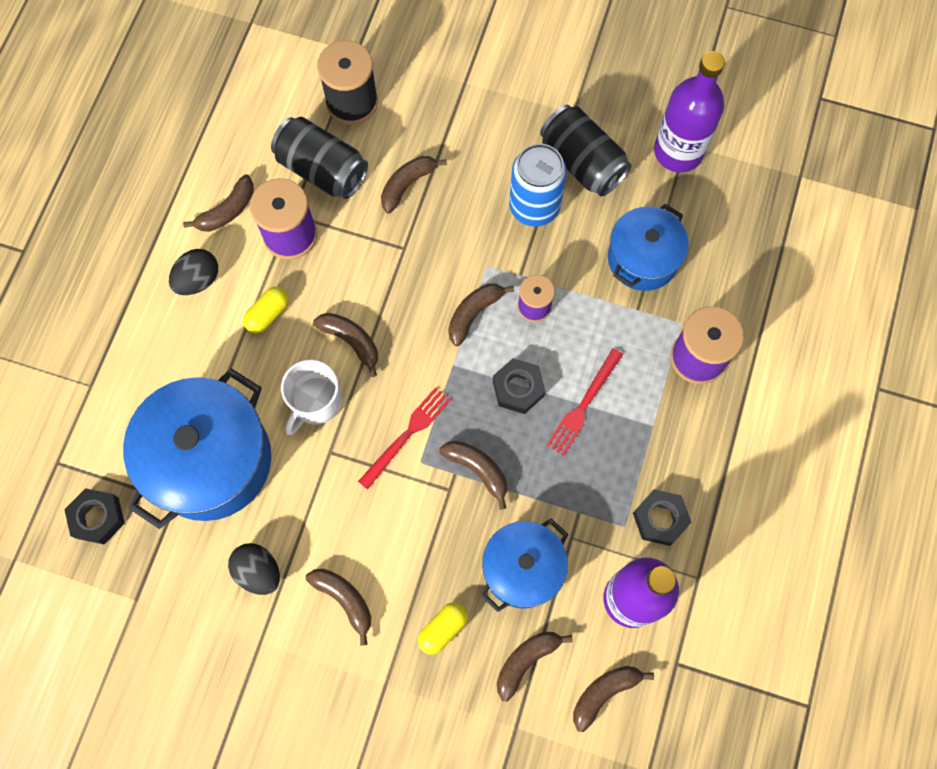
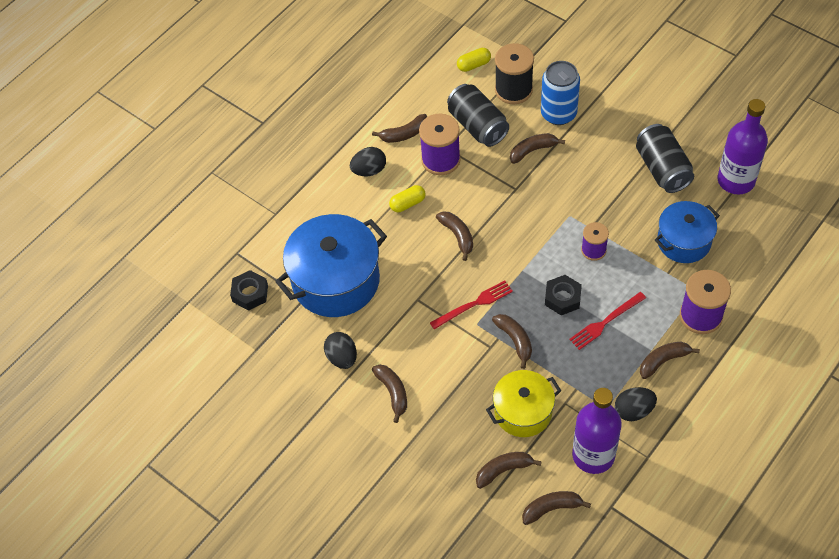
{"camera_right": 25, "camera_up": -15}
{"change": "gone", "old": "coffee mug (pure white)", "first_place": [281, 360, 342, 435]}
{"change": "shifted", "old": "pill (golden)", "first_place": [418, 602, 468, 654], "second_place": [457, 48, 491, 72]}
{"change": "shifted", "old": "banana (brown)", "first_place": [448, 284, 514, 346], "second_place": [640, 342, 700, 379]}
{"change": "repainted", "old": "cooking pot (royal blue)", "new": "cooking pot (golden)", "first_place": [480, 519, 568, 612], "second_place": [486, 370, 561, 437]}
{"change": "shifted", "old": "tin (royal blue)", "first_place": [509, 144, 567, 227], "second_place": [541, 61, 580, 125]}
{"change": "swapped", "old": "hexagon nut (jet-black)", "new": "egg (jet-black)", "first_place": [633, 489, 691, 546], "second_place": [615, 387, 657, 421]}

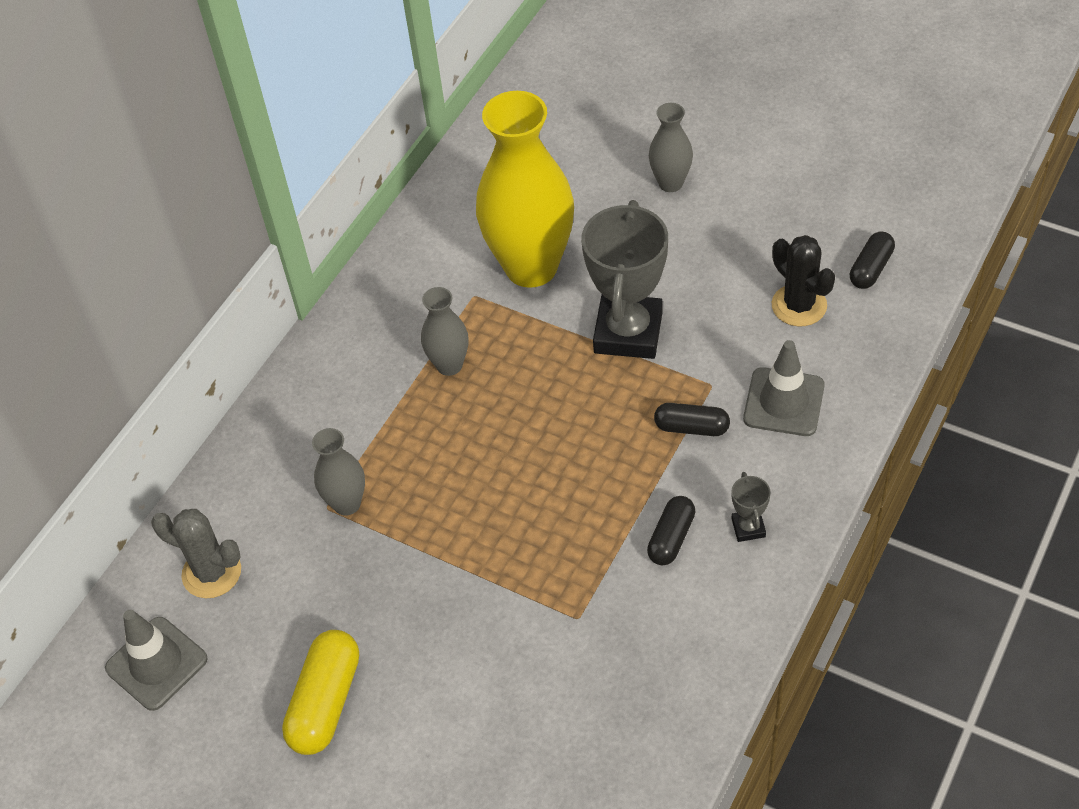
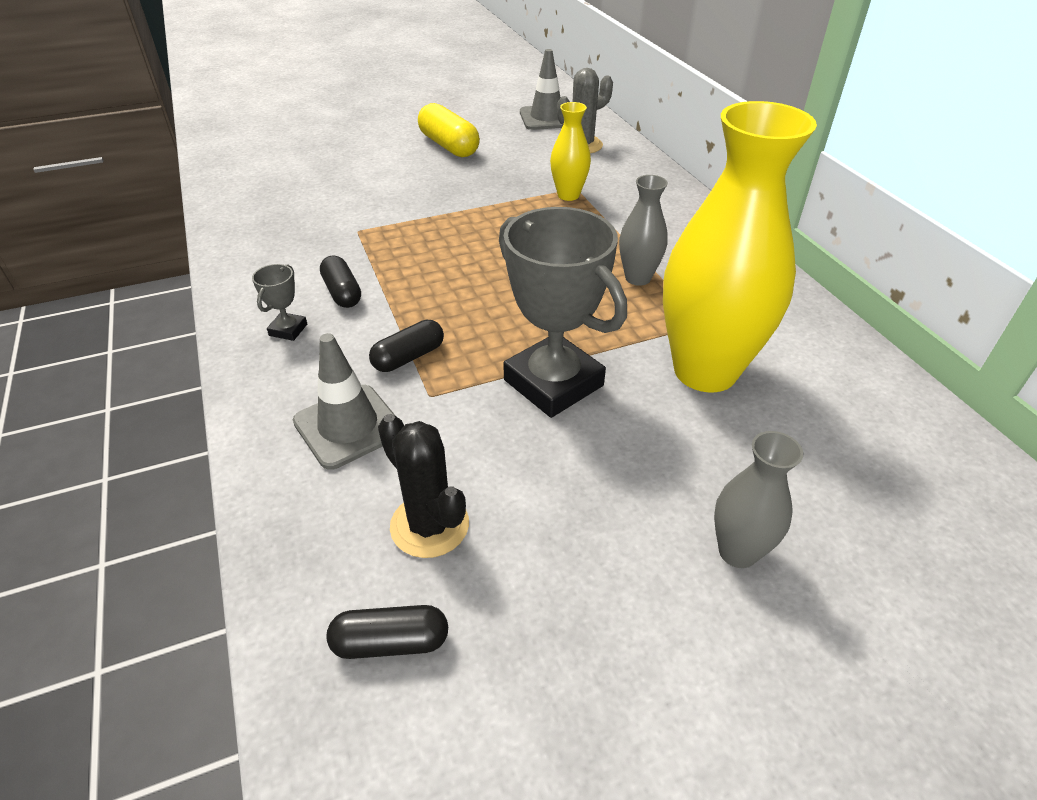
{"camera_right": 125, "camera_up": -10}
{"change": "repainted", "old": "vase (ash-grey)", "new": "vase (golden)", "first_place": [312, 428, 365, 516], "second_place": [550, 102, 591, 201]}
{"change": "rotated", "old": "award cup (ash-grey)", "first_place": [731, 472, 771, 542], "second_place": [252, 264, 307, 341], "degrees": 75}
{"change": "rotated", "old": "prickly plant (jet-black)", "first_place": [772, 235, 835, 326], "second_place": [378, 414, 469, 558], "degrees": 45}
{"change": "rotated", "old": "pill (jet-black)", "first_place": [850, 232, 895, 289], "second_place": [327, 605, 448, 659], "degrees": -75}

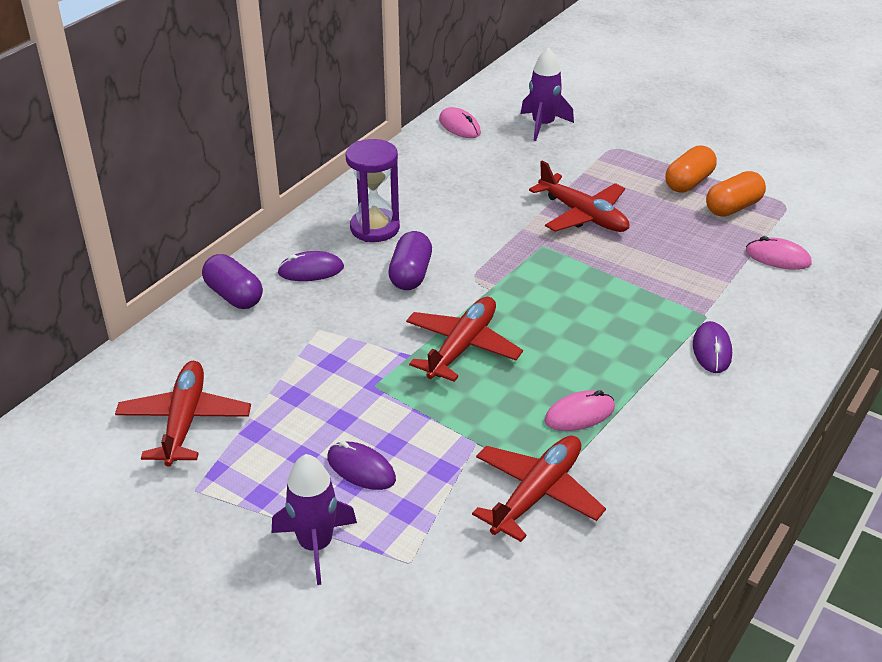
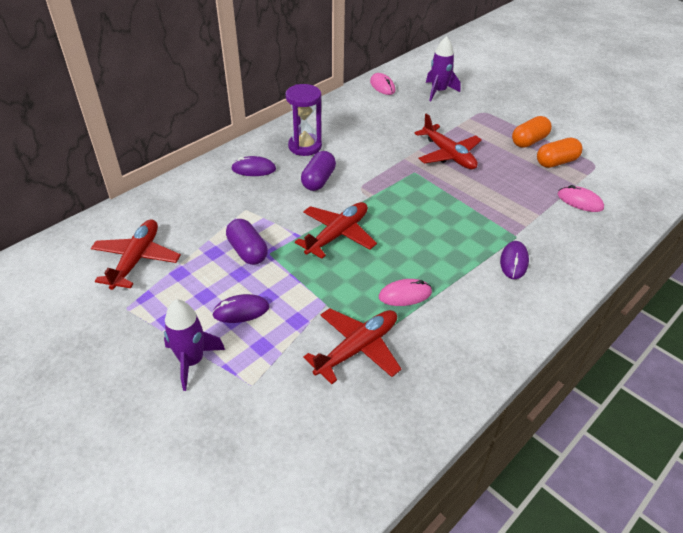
{"camera_right": 10, "camera_up": 5}
{"change": "shifted", "old": "pill (purple)", "first_place": [202, 254, 263, 309], "second_place": [226, 219, 268, 265]}
{"change": "rotated", "old": "computer mouse (purple)", "first_place": [327, 441, 396, 490], "second_place": [212, 294, 269, 323], "degrees": -60}

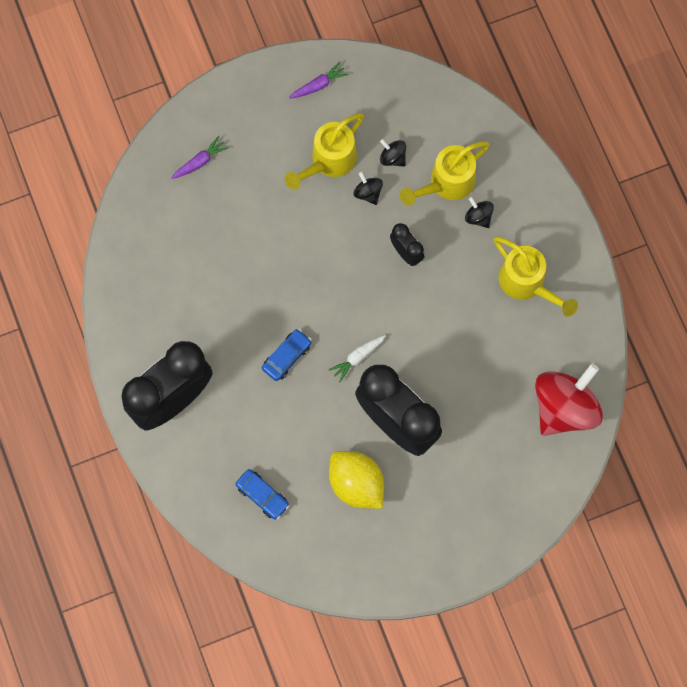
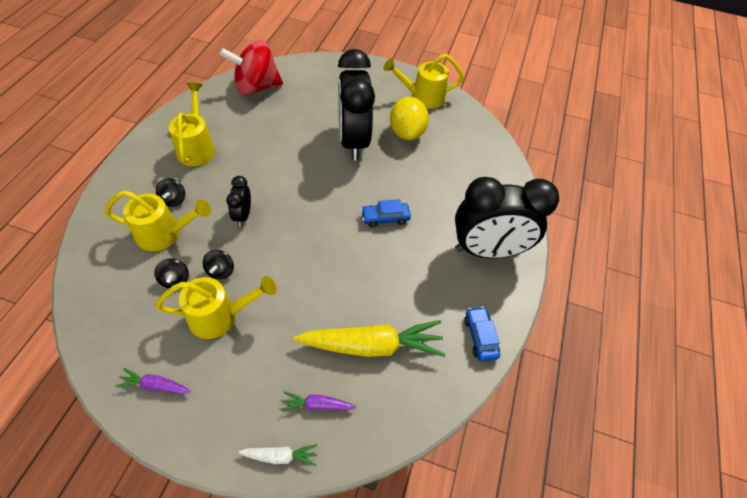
{"camera_right": -145, "camera_up": -20}
{"change": "shifted", "old": "toy car (royal blue)", "first_place": [236, 469, 289, 520], "second_place": [464, 307, 500, 361]}
{"change": "shifted", "old": "carrot (pure white)", "first_place": [329, 335, 386, 382], "second_place": [238, 444, 318, 466]}
{"change": "new", "new": "carrot (golden)", "second_place": [294, 320, 446, 357]}
{"change": "new", "new": "watering can (golden)", "second_place": [383, 54, 464, 109]}

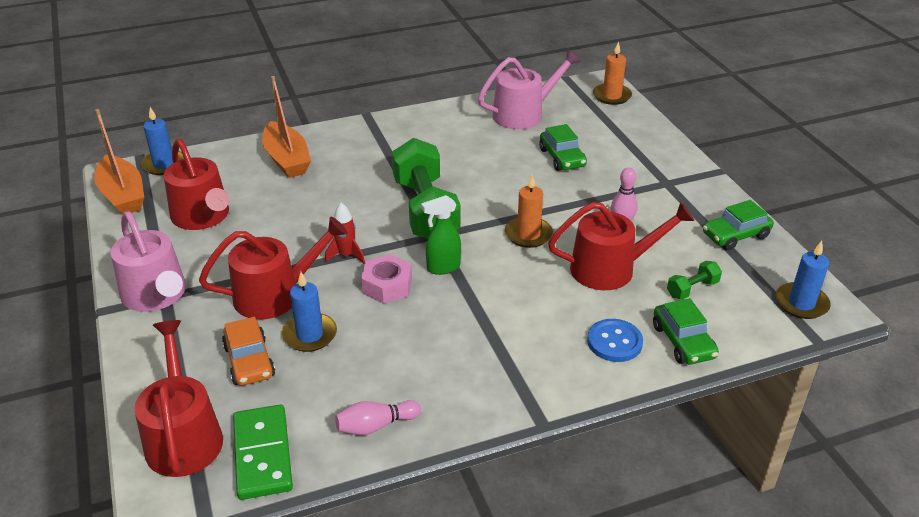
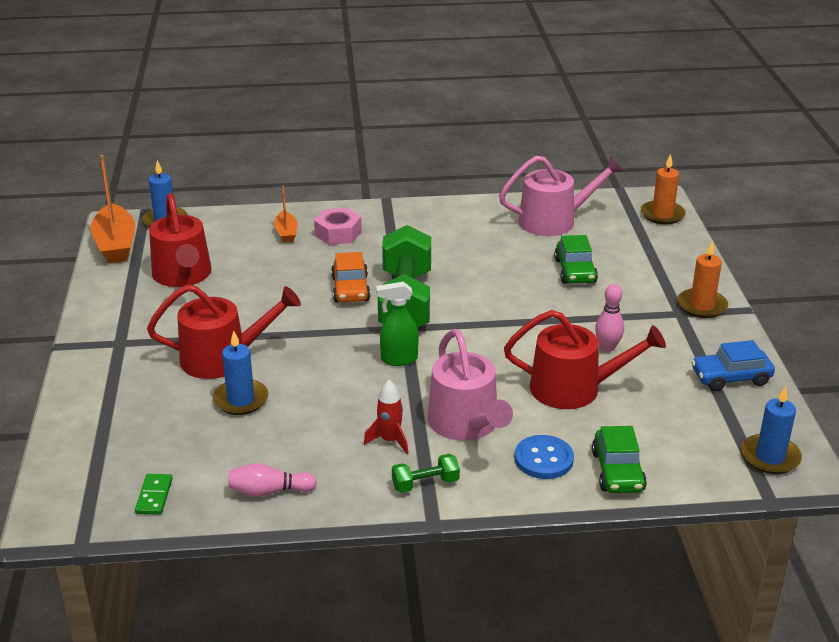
{"camera_right": 15, "camera_up": -5}
{"change": "shifted", "old": "watering can (rose-pink)", "first_place": [111, 211, 186, 312], "second_place": [428, 329, 513, 441]}
{"change": "gone", "old": "watering can (red)", "first_place": [134, 320, 223, 477]}
{"change": "shifted", "old": "toy car (orange-coloured)", "first_place": [222, 317, 275, 386], "second_place": [331, 252, 370, 303]}
{"change": "scaled", "old": "domino piece (green)", "first_place": [233, 405, 293, 500], "second_place": [135, 474, 173, 515], "factor": 0.52}
{"change": "scaled", "old": "sailboat (orange-coloured)", "first_place": [262, 76, 311, 178], "second_place": [274, 186, 298, 243], "factor": 0.54}
{"change": "shifted", "old": "spaceship (red)", "first_place": [325, 203, 365, 264], "second_place": [364, 380, 408, 454]}
{"change": "shifted", "old": "hexagon nut (rose-pink)", "first_place": [361, 254, 412, 304], "second_place": [314, 208, 362, 245]}
{"change": "shifted", "old": "candle (orange-coloured)", "first_place": [505, 174, 553, 248], "second_place": [678, 240, 728, 318]}
{"change": "shifted", "old": "free weight (green)", "first_place": [667, 261, 722, 300], "second_place": [392, 454, 460, 493]}
{"change": "repainted", "old": "toy car (green)", "new": "toy car (royal blue)", "first_place": [703, 200, 774, 250], "second_place": [691, 340, 775, 391]}

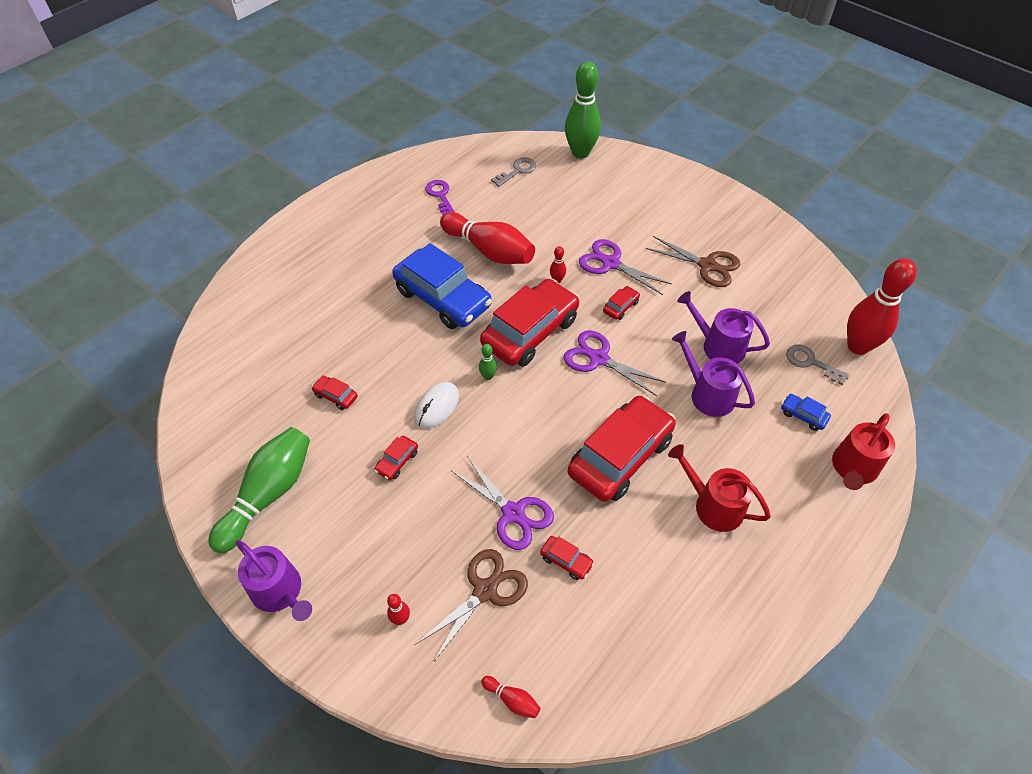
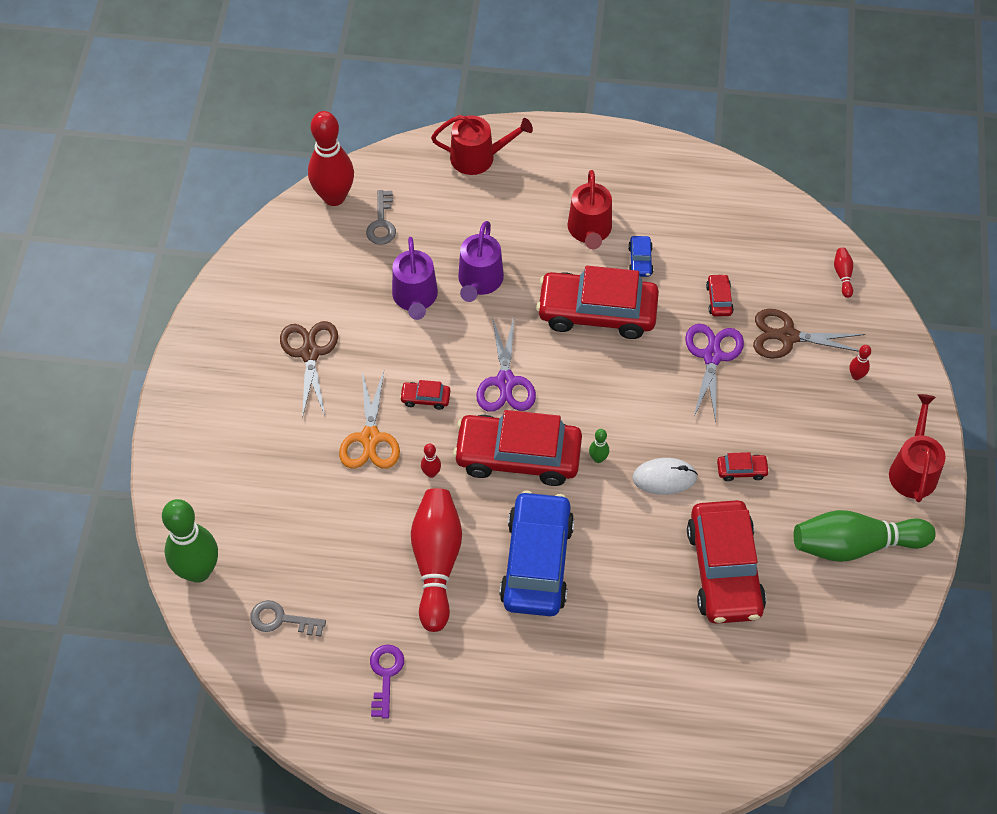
{"camera_right": -125, "camera_up": 5}
{"change": "repainted", "old": "watering can (purple)", "new": "watering can (red)", "first_place": [235, 540, 312, 621], "second_place": [889, 394, 946, 502]}
{"change": "scaled", "old": "toy car (red)", "first_place": [311, 376, 358, 410], "second_place": [687, 500, 766, 624], "factor": 2.48}
{"change": "rotated", "old": "key (purple)", "first_place": [425, 180, 455, 215], "second_place": [370, 644, 404, 718], "degrees": 150}
{"change": "repainted", "old": "pair of scissors (purple)", "new": "pair of scissors (orange-coloured)", "first_place": [579, 239, 672, 295], "second_place": [339, 371, 400, 469]}
{"change": "shifted", "old": "toy car (royal blue)", "first_place": [781, 394, 831, 431], "second_place": [628, 236, 653, 277]}

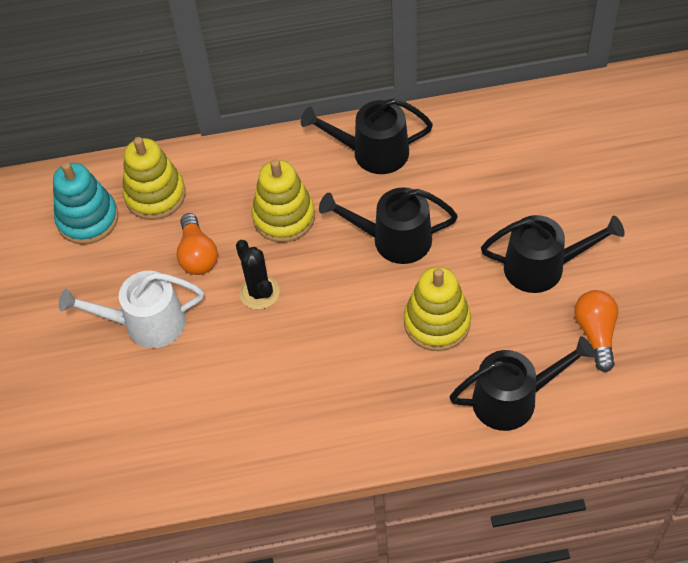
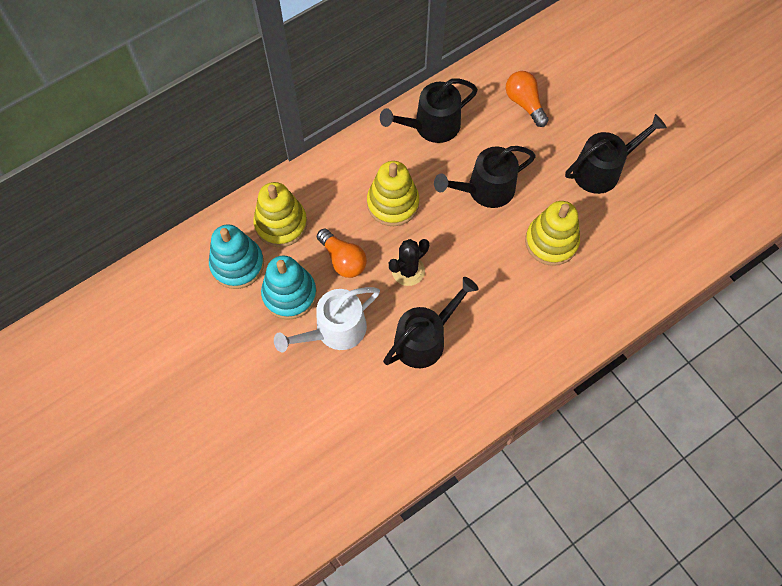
{"camera_right": -30, "camera_up": 10}
{"change": "rotated", "old": "prickly plant (jet-black)", "first_place": [236, 240, 280, 309], "second_place": [389, 239, 429, 286], "degrees": -75}
{"change": "shifted", "old": "watering can (jet-black)", "first_place": [450, 336, 595, 431], "second_place": [383, 277, 479, 368]}
{"change": "shifted", "old": "bulb (orange-coloured)", "first_place": [574, 290, 618, 372], "second_place": [506, 71, 549, 127]}
{"change": "new", "new": "stacking toy (teal)", "second_place": [261, 255, 317, 319]}

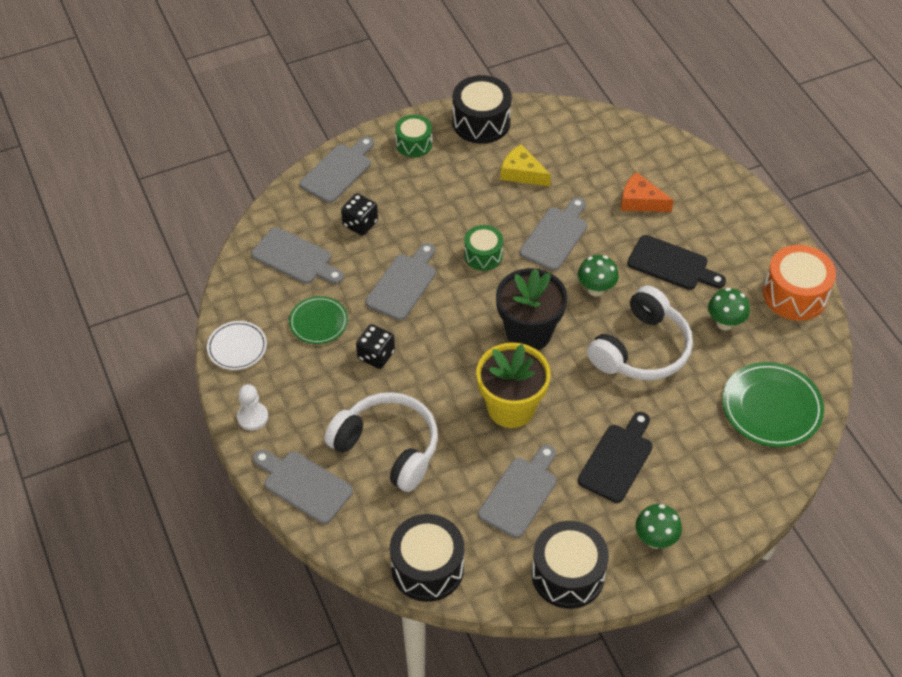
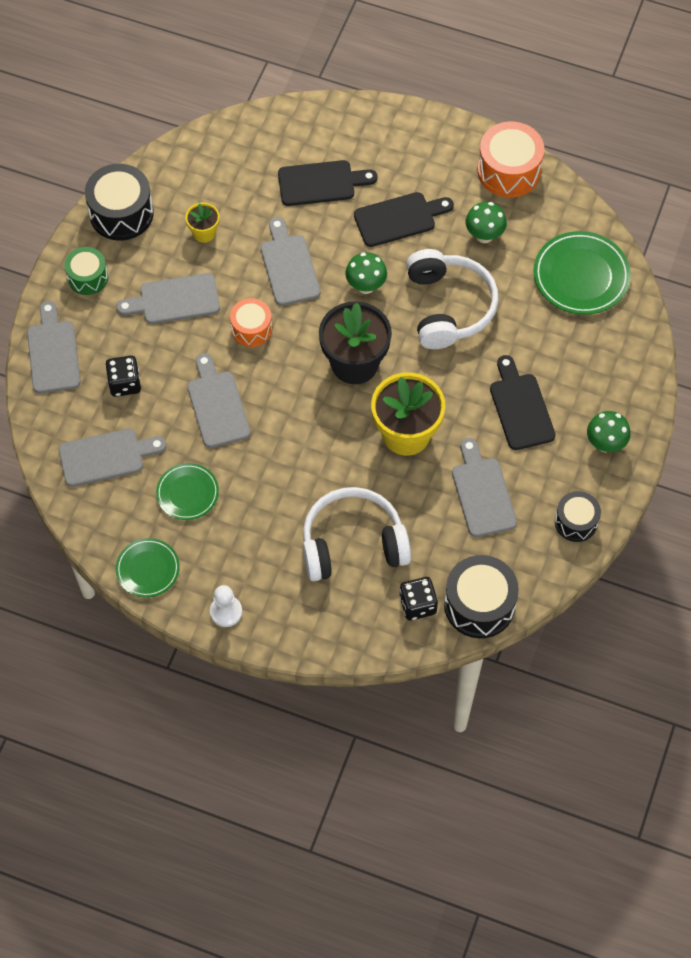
{"camera_right": -45, "camera_up": 10}
{"change": "repainted", "old": "flat dish (pure white)", "new": "flat dish (green)", "first_place": [207, 321, 267, 370], "second_place": [116, 538, 180, 598]}
{"change": "shifted", "old": "cutting board (ash-grey)", "first_place": [253, 450, 353, 524], "second_place": [116, 273, 220, 324]}
{"change": "shifted", "old": "game die (jet-black)", "first_place": [356, 324, 395, 369], "second_place": [399, 577, 438, 620]}
{"change": "repainted", "old": "toy drum (green)", "new": "toy drum (orange-coloured)", "first_place": [464, 225, 504, 271], "second_place": [230, 298, 272, 347]}
{"change": "swapped", "old": "cheese wedge (golden)", "new": "plant pot (golden)", "first_place": [501, 144, 551, 186], "second_place": [185, 202, 220, 243]}
{"change": "scaled", "old": "toy drum (jet-black)", "first_place": [532, 521, 609, 609], "second_place": [555, 491, 601, 542], "factor": 0.62}
{"change": "swapped", "old": "cheese wedge (orange-coloured)", "new": "cutting board (jet-black)", "first_place": [621, 172, 674, 212], "second_place": [278, 160, 377, 206]}

